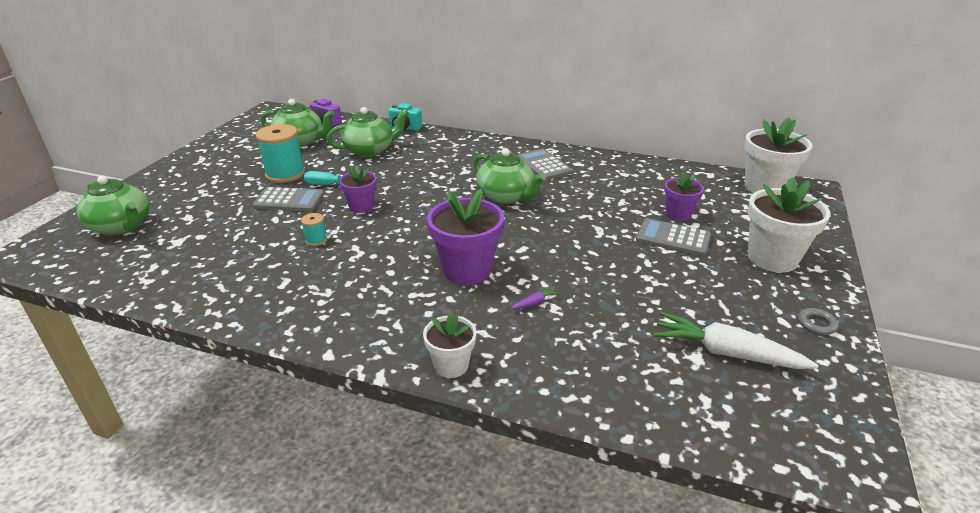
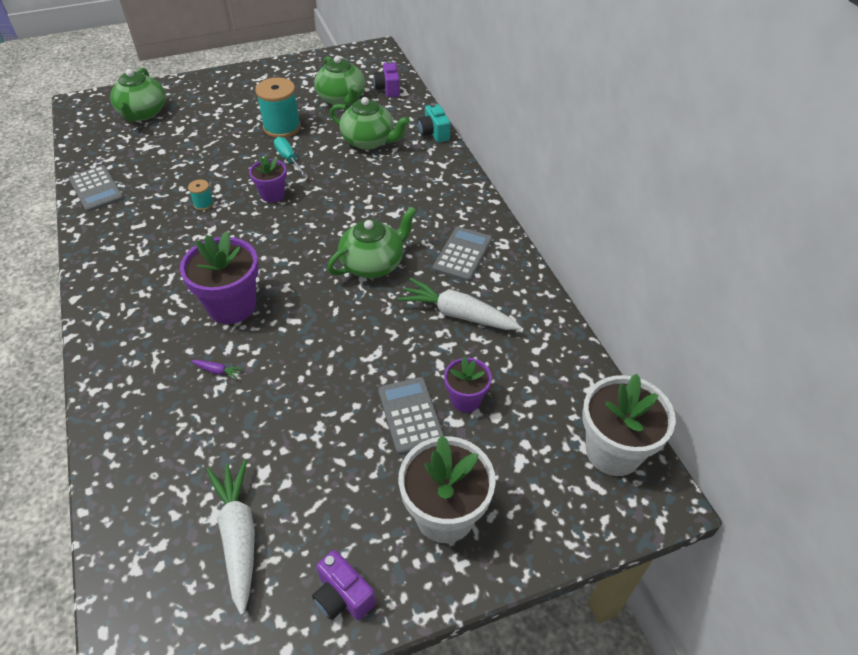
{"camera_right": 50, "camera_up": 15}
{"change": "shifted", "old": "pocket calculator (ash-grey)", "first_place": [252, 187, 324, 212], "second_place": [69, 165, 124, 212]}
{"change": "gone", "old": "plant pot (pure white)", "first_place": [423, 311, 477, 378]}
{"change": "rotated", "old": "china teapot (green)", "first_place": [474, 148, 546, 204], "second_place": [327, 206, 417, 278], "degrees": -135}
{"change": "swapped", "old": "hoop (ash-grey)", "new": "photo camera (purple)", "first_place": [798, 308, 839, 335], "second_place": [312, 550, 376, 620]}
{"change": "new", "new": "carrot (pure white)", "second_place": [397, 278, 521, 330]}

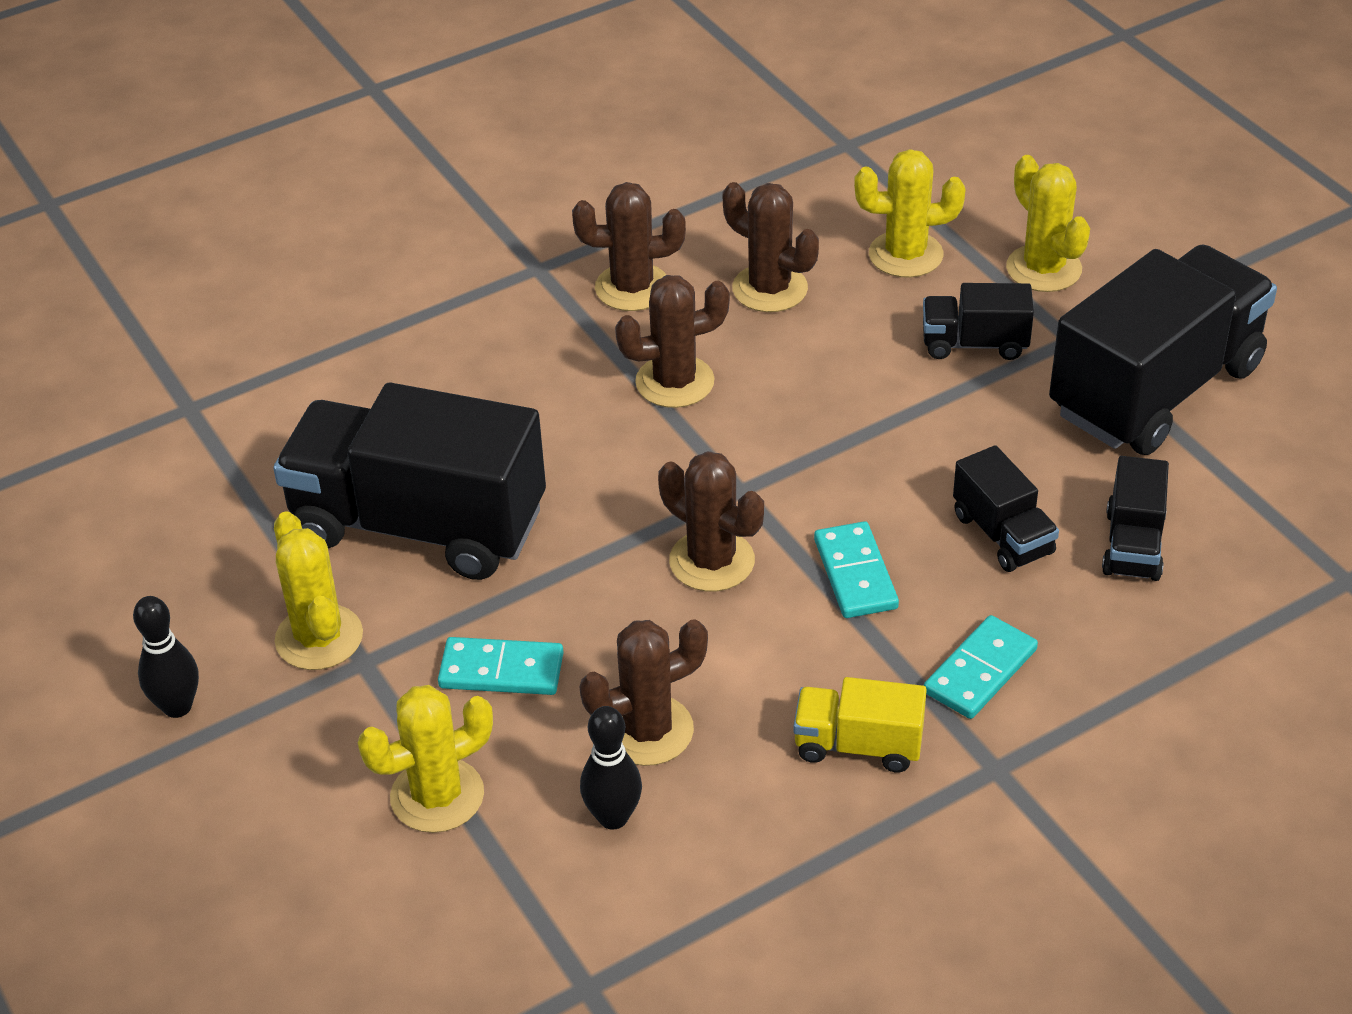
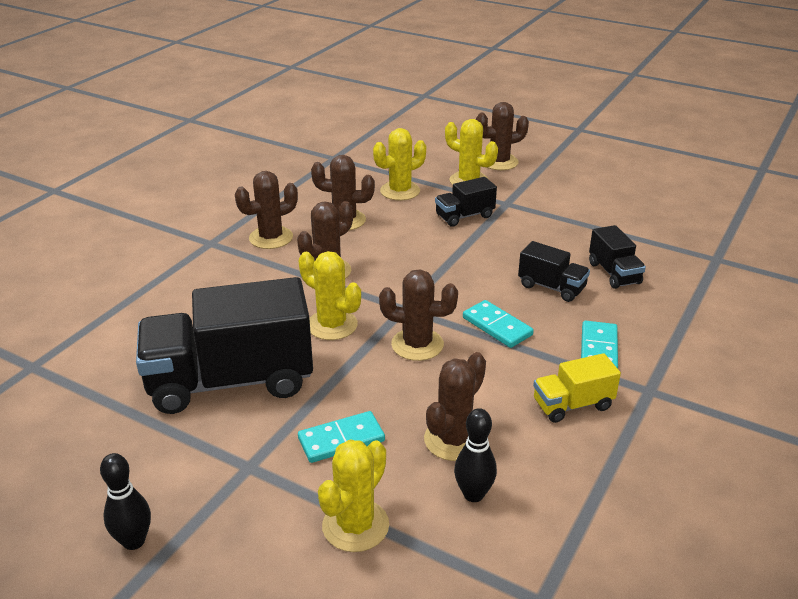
{"camera_right": -30, "camera_up": -10}
{"change": "shifted", "old": "prickly plant (golden)", "first_place": [274, 511, 363, 670], "second_place": [299, 251, 361, 340]}
{"change": "gone", "old": "lorry (jet-black)", "first_place": [1049, 244, 1277, 455]}
{"change": "new", "new": "prickly plant (brown)", "second_place": [476, 102, 529, 170]}

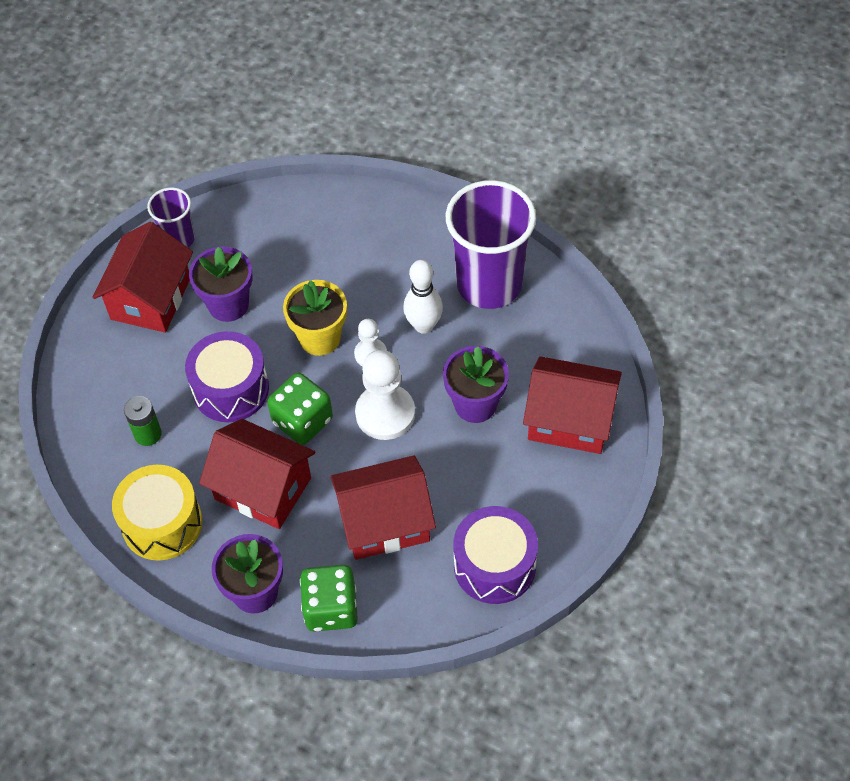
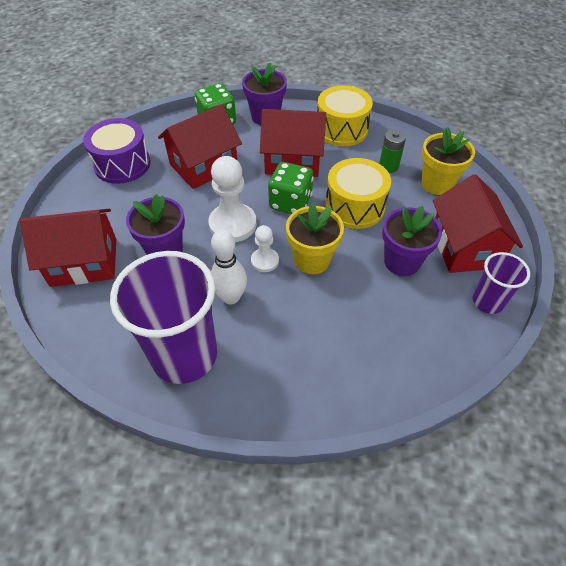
{"camera_right": 155, "camera_up": -5}
{"change": "repainted", "old": "toy drum (purple)", "new": "toy drum (golden)", "first_place": [185, 331, 269, 422], "second_place": [325, 158, 391, 229]}
{"change": "new", "new": "plant pot (golden)", "second_place": [421, 127, 475, 195]}

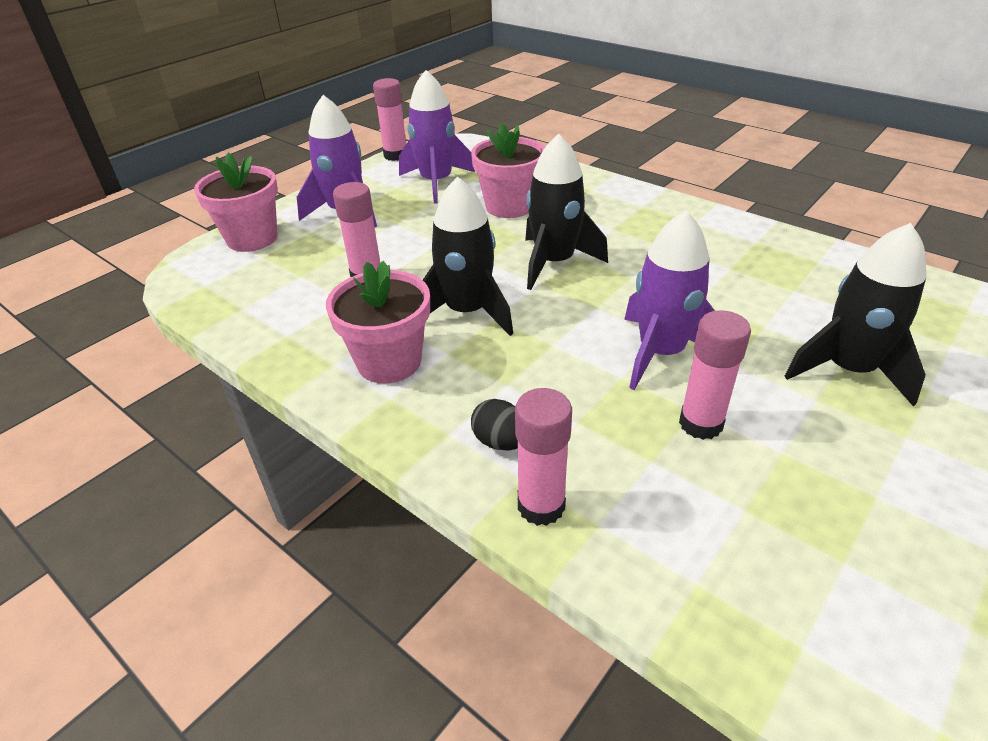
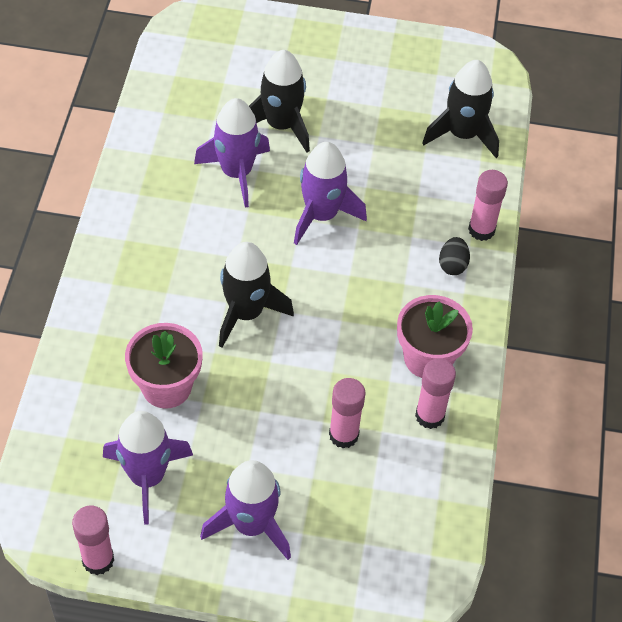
{"camera_right": -125, "camera_up": 15}
{"change": "gone", "old": "plant pot (rose-pink)", "first_place": [194, 153, 278, 252]}
{"change": "shifted", "old": "spaceship (jet-black)", "first_place": [423, 177, 513, 336], "second_place": [422, 60, 499, 158]}
{"change": "shifted", "old": "glue (rose-pink)", "first_place": [679, 310, 751, 440], "second_place": [415, 358, 456, 429]}
{"change": "new", "new": "spaceship (purple)", "second_place": [194, 98, 270, 207]}

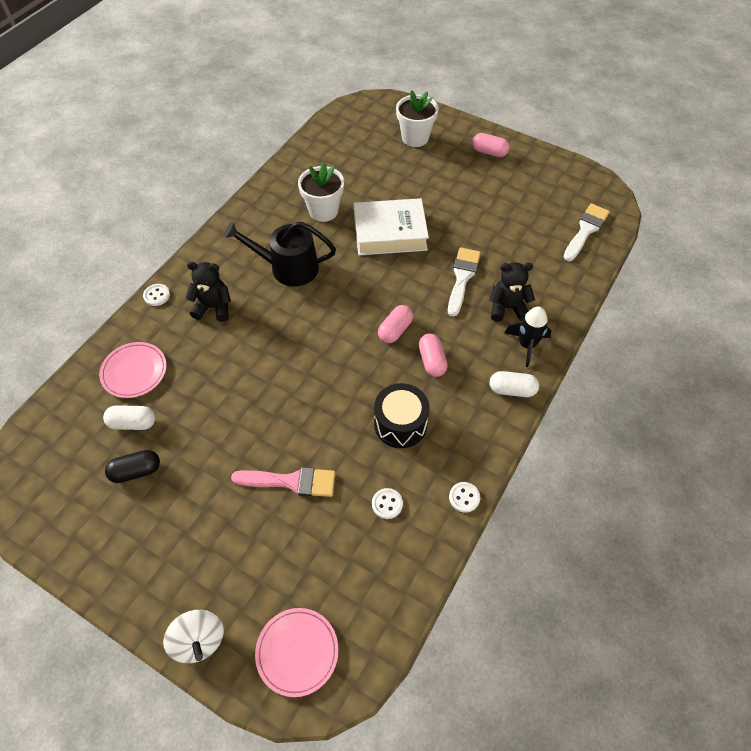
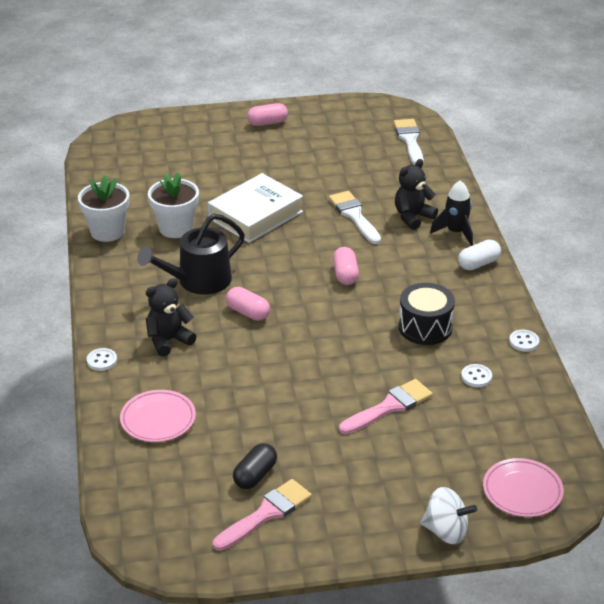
{"camera_right": -40, "camera_up": -20}
{"change": "gone", "old": "pill (pure white)", "first_place": [103, 405, 155, 430]}
{"change": "shifted", "old": "plant pot (pure white)", "first_place": [396, 90, 438, 147], "second_place": [78, 175, 129, 242]}
{"change": "shifted", "old": "pill (rose-pink)", "first_place": [419, 334, 448, 377], "second_place": [226, 287, 270, 321]}
{"change": "new", "new": "brush (rose-pink)", "second_place": [213, 479, 312, 551]}

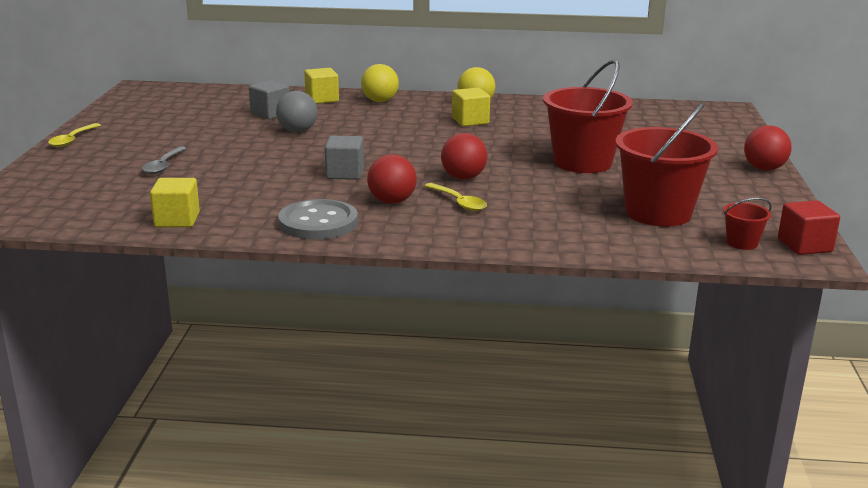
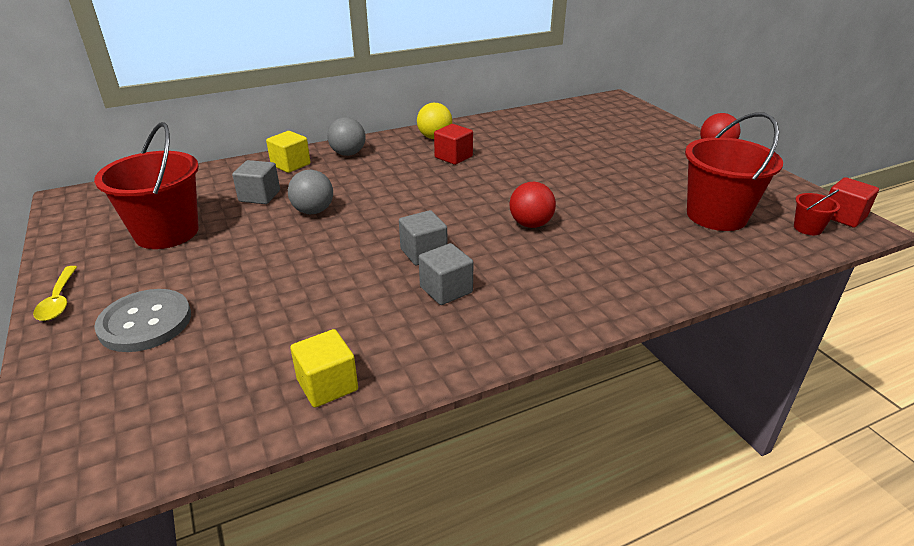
{"camera_right": -30, "camera_up": 10}
{"change": "gone", "old": "tablespoon (ash-grey)", "first_place": [142, 146, 187, 174]}
{"change": "shifted", "old": "shirt button (ash-grey)", "first_place": [278, 199, 358, 239], "second_place": [94, 289, 191, 352]}
{"change": "repainted", "old": "ball (golden)", "new": "ball (ash-grey)", "first_place": [361, 64, 399, 102], "second_place": [327, 117, 365, 156]}
{"change": "gone", "old": "ball (red)", "first_place": [367, 154, 417, 204]}
{"change": "gone", "old": "tablespoon (golden)", "first_place": [424, 183, 487, 211]}
{"change": "repainted", "old": "cube (golden)", "new": "cube (red)", "first_place": [452, 88, 490, 126], "second_place": [434, 124, 473, 165]}
{"change": "shifted", "old": "bucket (red)", "first_place": [543, 59, 633, 173], "second_place": [94, 122, 199, 249]}
{"change": "new", "new": "cube (ash-grey)", "second_place": [419, 243, 474, 305]}

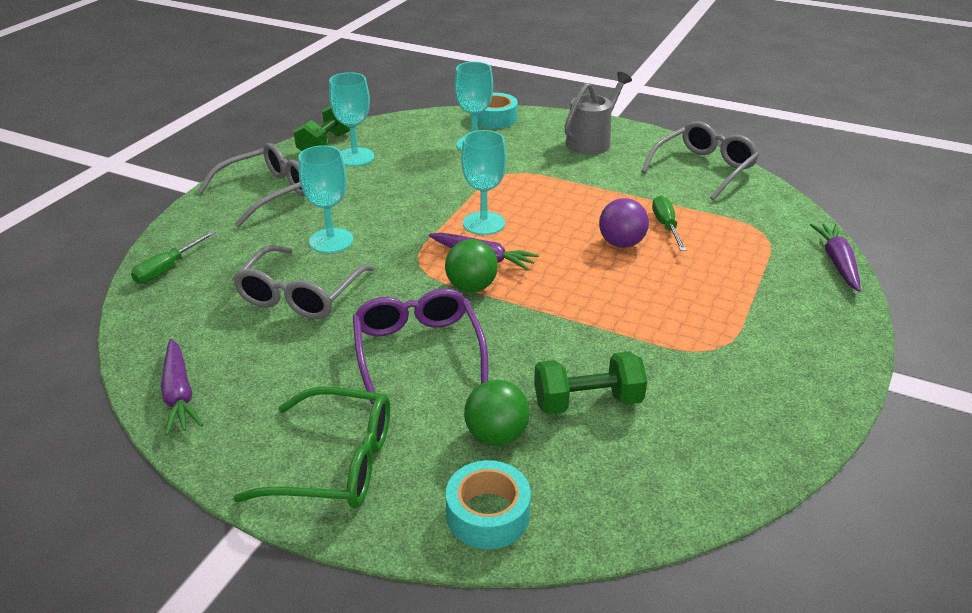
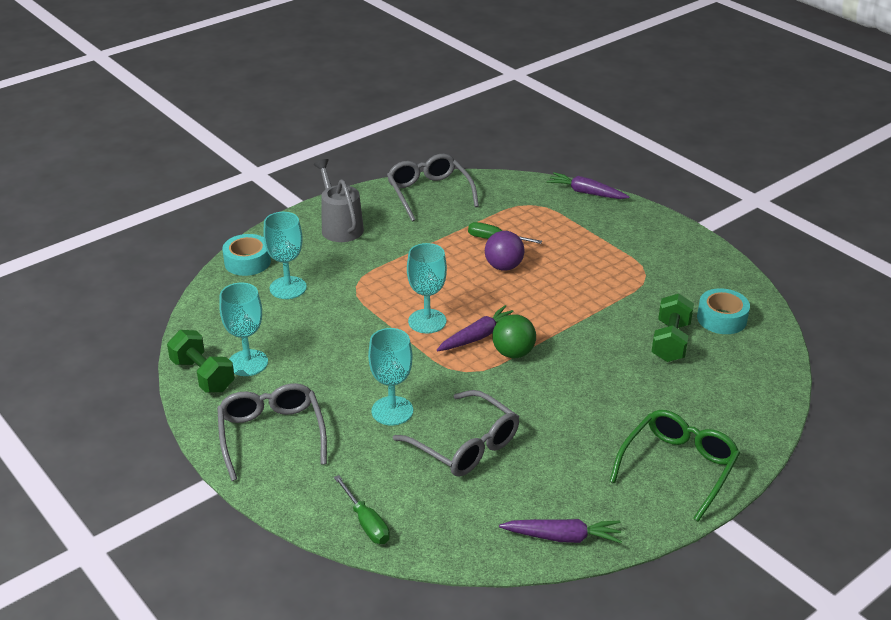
{"camera_right": -65, "camera_up": 0}
{"change": "gone", "old": "glasses (purple)", "first_place": [353, 288, 488, 404]}
{"change": "shifted", "old": "sticky tape (teal)", "first_place": [446, 460, 531, 549], "second_place": [697, 288, 750, 334]}
{"change": "gone", "old": "ball (green)", "first_place": [464, 380, 530, 446]}

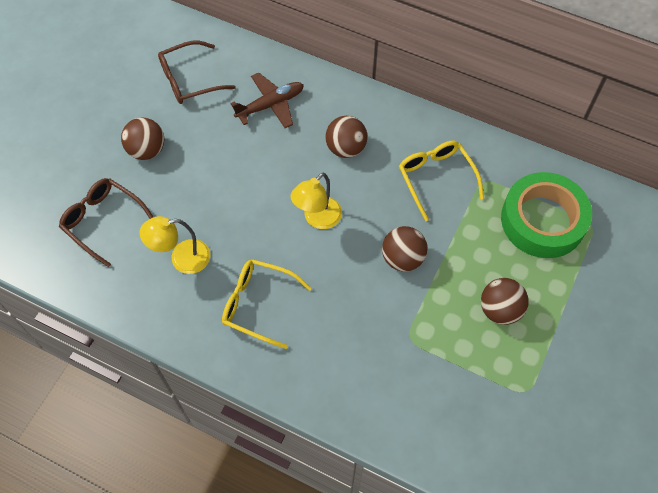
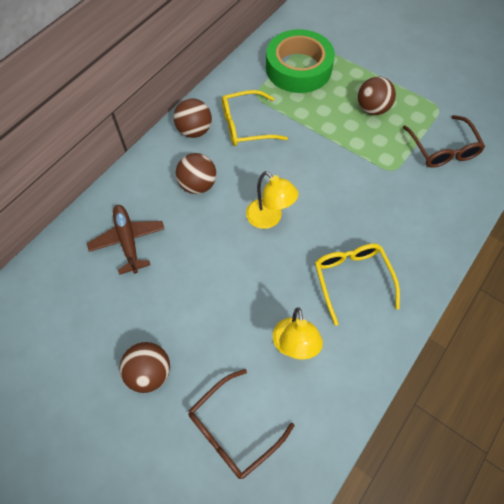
{"camera_right": -80, "camera_up": 0}
{"change": "shifted", "old": "glasses (brown)", "first_place": [158, 41, 236, 104], "second_place": [403, 115, 485, 168]}
{"change": "rotated", "old": "glasses (golden)", "first_place": [222, 259, 312, 349], "second_place": [315, 243, 400, 326], "degrees": 135}
{"change": "shifted", "old": "ball (brown)", "first_place": [382, 226, 428, 272], "second_place": [174, 98, 212, 138]}

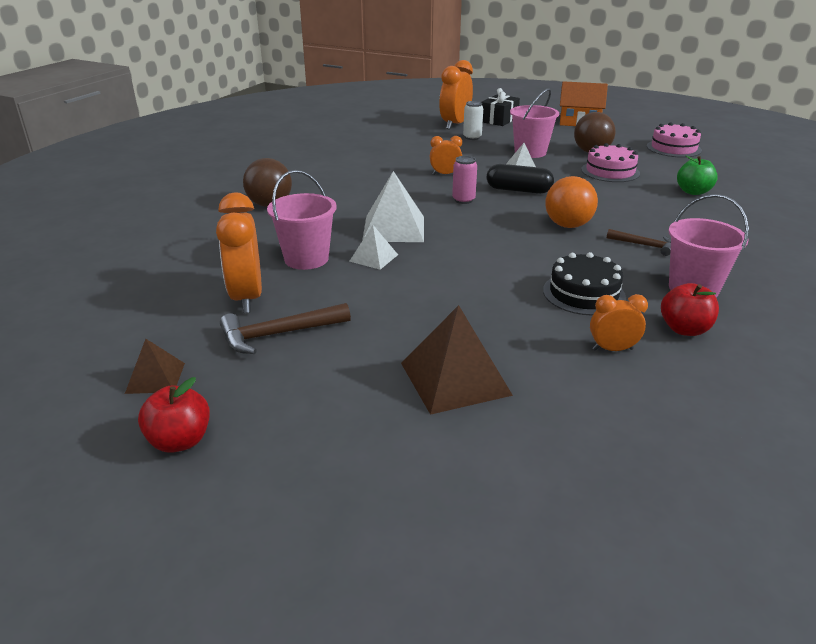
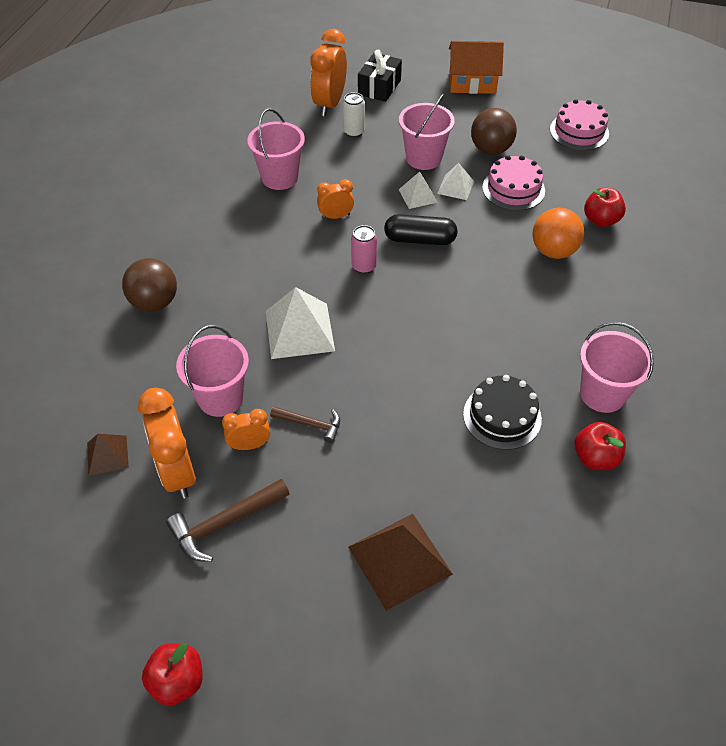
{"camera_right": -10, "camera_up": 20}
{"change": "shifted", "old": "pyramid (brown)", "first_place": [125, 339, 185, 394], "second_place": [87, 434, 129, 476]}
{"change": "shifted", "old": "pyramid (pure white)", "first_place": [349, 225, 398, 270], "second_place": [437, 163, 474, 200]}
{"change": "shifted", "old": "ball (orange-coloured)", "first_place": [545, 176, 598, 228], "second_place": [532, 208, 584, 259]}
{"change": "shifted", "old": "bedside clock (orange-coloured)", "first_place": [590, 294, 648, 351], "second_place": [222, 409, 270, 450]}
{"change": "shifted", "old": "carpenter's hammer (brown)", "first_place": [607, 229, 671, 256], "second_place": [270, 406, 340, 443]}
{"change": "repainted", "old": "apple fruit (green)", "new": "apple fruit (red)", "first_place": [677, 156, 718, 195], "second_place": [584, 188, 626, 227]}
{"change": "new", "new": "bucket (rose-pink)", "second_place": [247, 108, 305, 190]}

